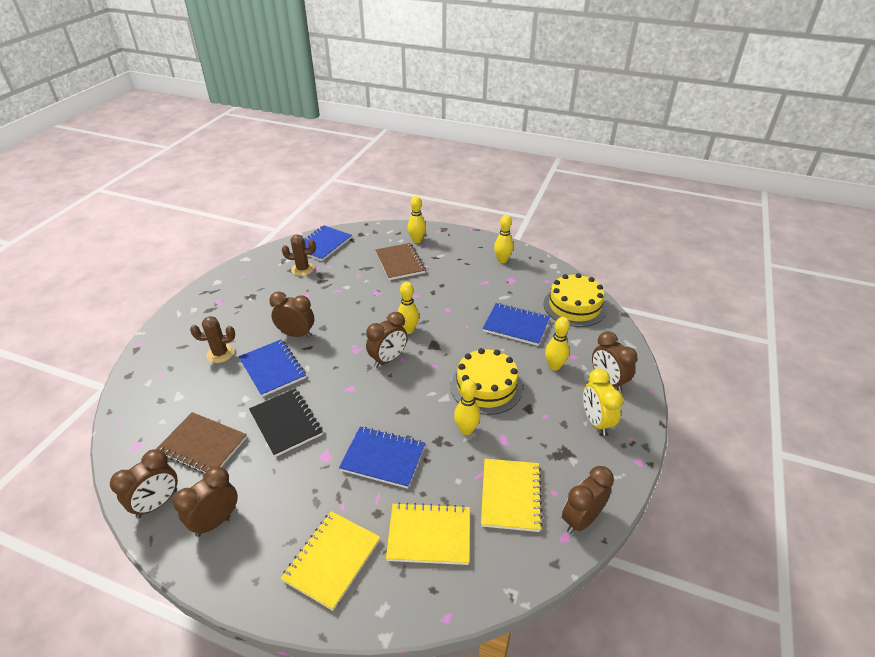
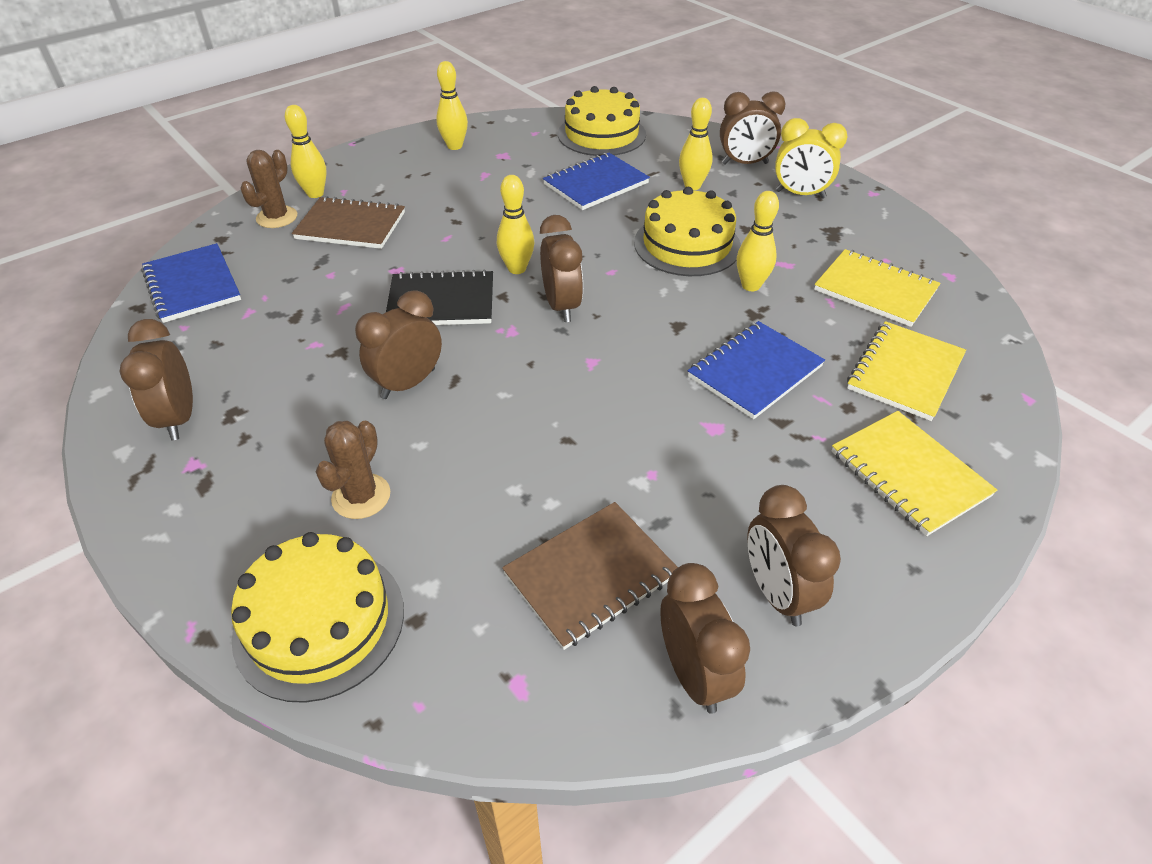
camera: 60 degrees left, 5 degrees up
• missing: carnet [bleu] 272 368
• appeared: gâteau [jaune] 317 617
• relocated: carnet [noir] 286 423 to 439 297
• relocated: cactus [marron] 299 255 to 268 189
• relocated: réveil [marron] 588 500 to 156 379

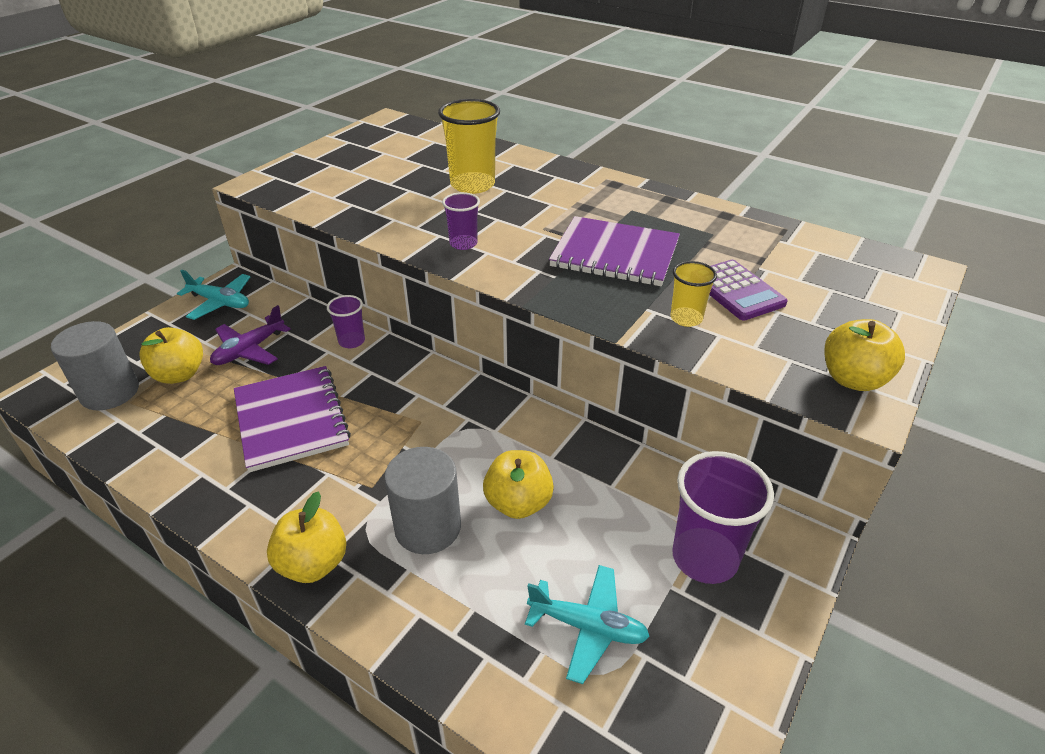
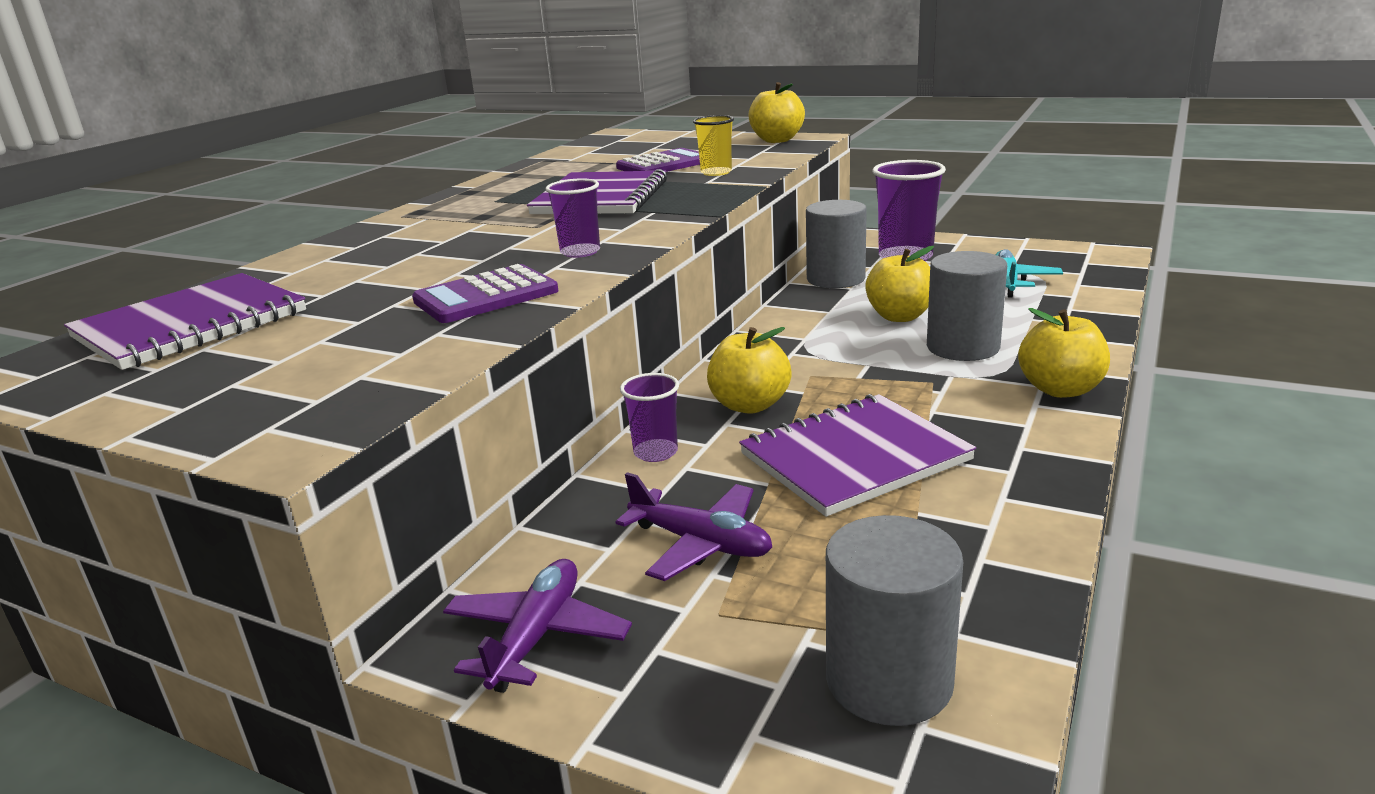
camera: 95 degrees left, 15 degrees down
• missing: gobelet [jaune] 469 146
• appeared: carnet [violet] 185 321
• appeared: calculatrice [violet] 485 293
• appeared: cylindre [gris] 836 244
• relocated: pomme [jaune] 171 355 to 749 370
• colour: avion [turquoise] 213 295 to avion [violet] 537 626

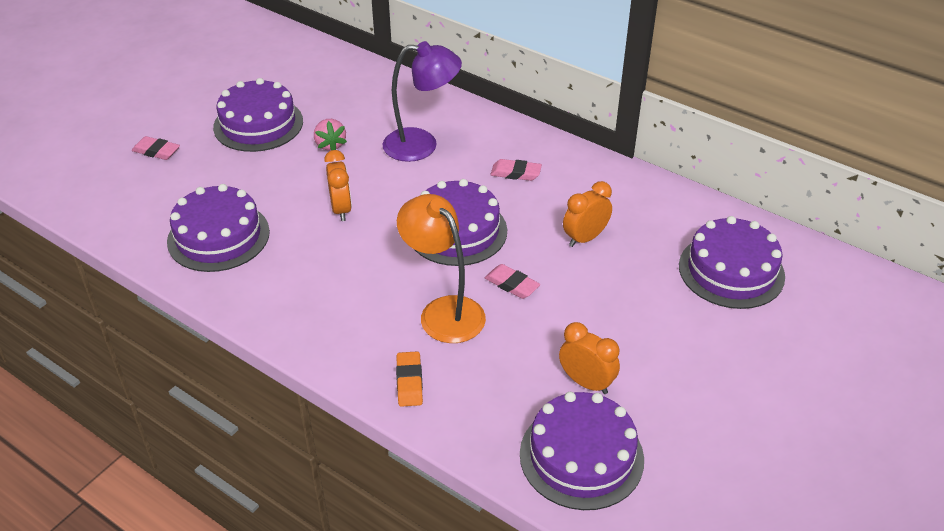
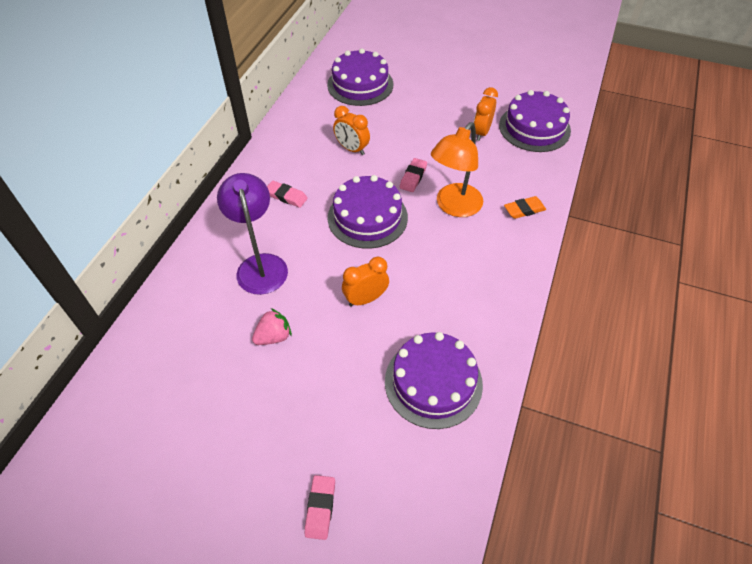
camera: 105 degrees left, 10 degrees up
• missing: gâteau [violet] 258 115
• spun: gomme [rose] 516 170 = 287 194 60 degrees counterclockwise

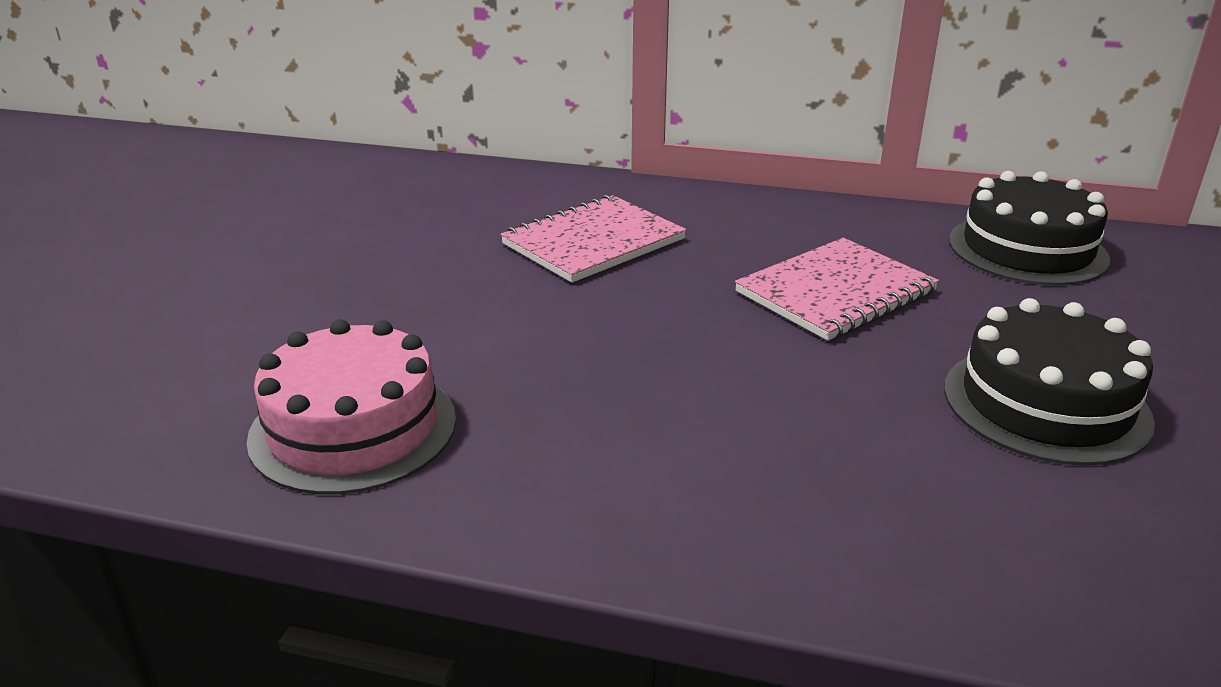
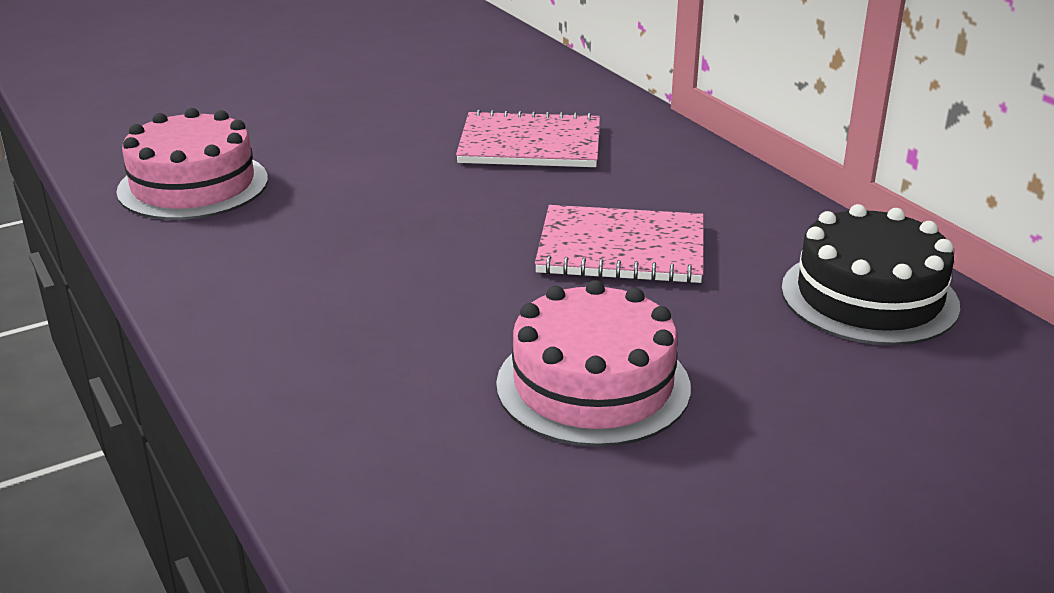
camera: 45 degrees right, 0 degrees up
• colour: gâteau [noir] 1049 382 to gâteau [rose] 593 363

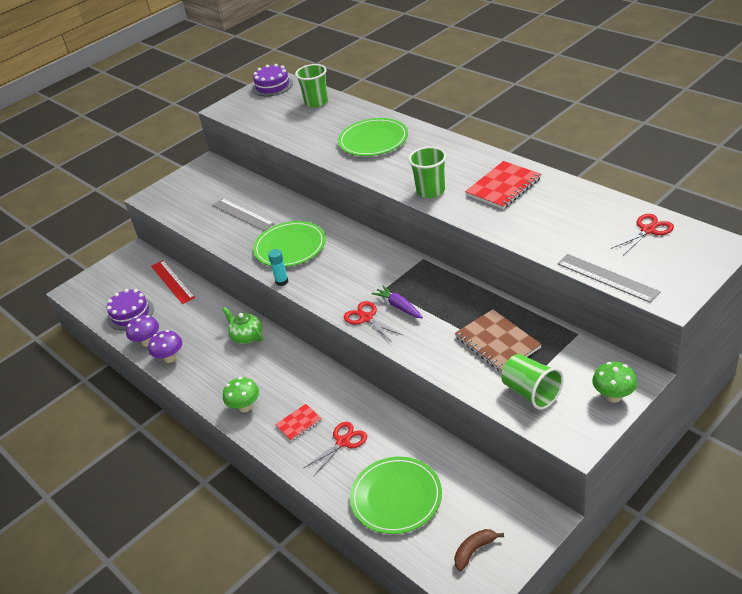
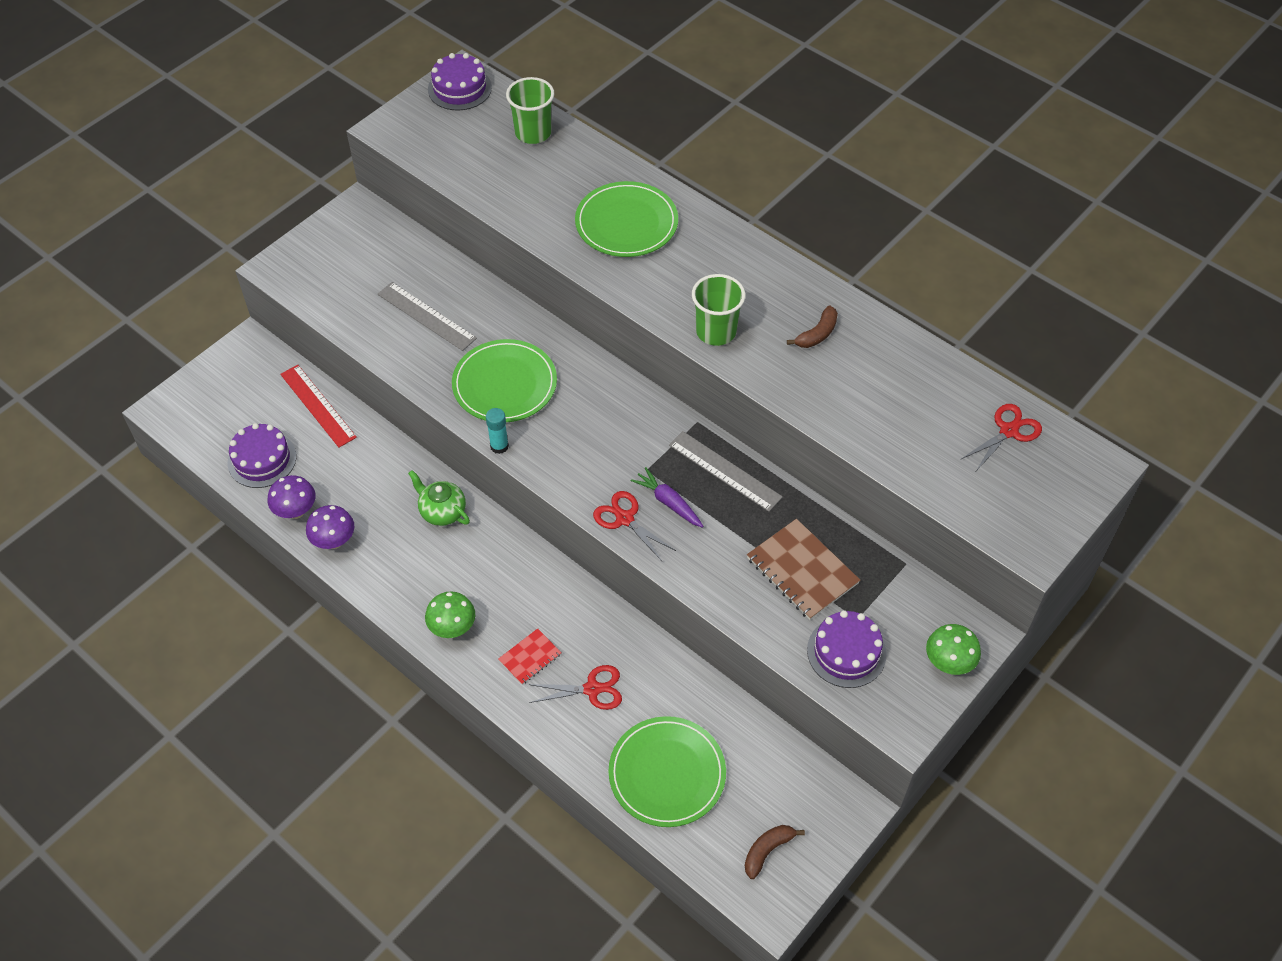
camera: 10 degrees left, 15 degrees up
• relocated: règle [gris] 609 278 to 726 471
• exchanged: carnet [rouge] 503 185 to banane [marron] 812 326
• exchanged: gobelet [vert] 532 382 to gâteau [violet] 846 649
• spun: ciseaux [rouge] 335 449 = 575 687 45 degrees clockwise

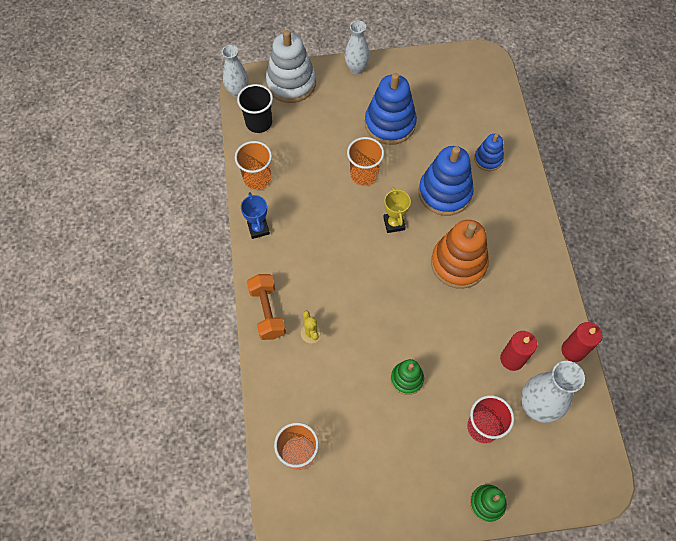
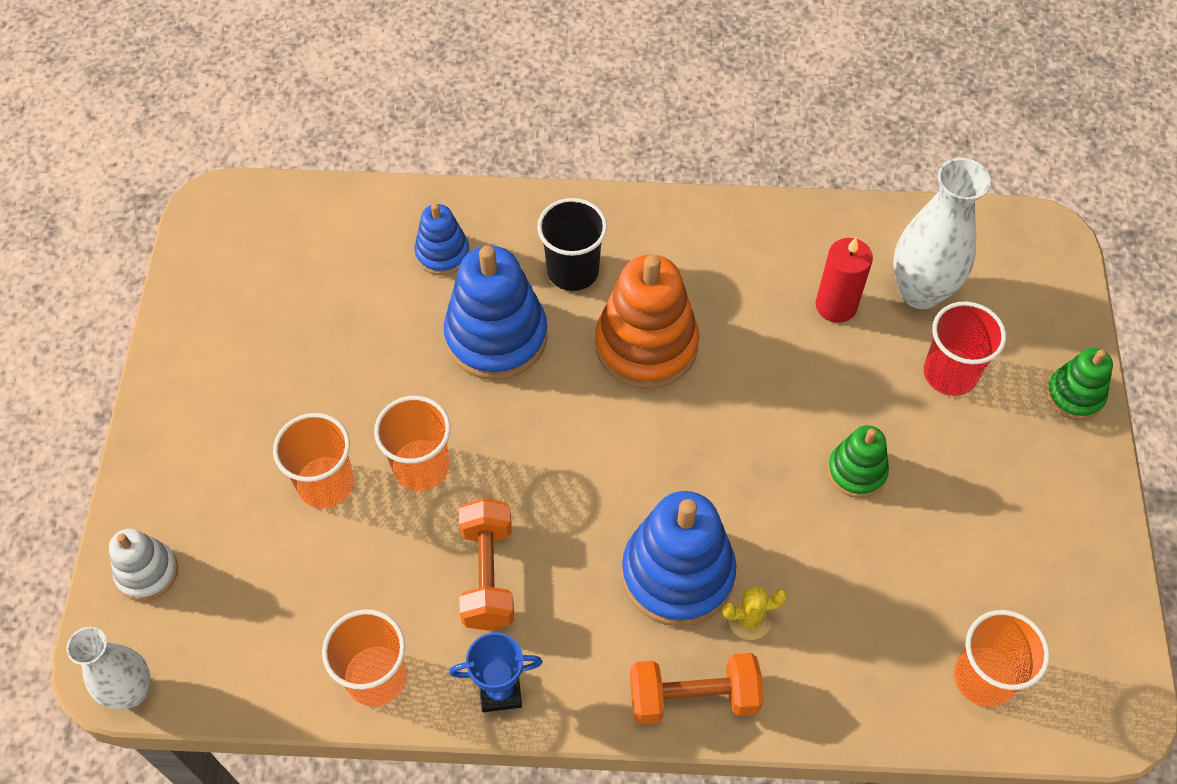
camera: 80 degrees left, 5 degrees down
• missing: vase [blanc] 357 47
• missing: trophée [jaune] 397 210
• missing: bougie [rouge] 582 342
• appeared: gobelet [orange] 313 461
• appeared: haltère [orange] 486 564
• relocated: gobelet [noir] 255 108 to 572 244
• relocated: jouet à empiler [bleu] 391 109 to 679 559
• size: jouet à empiler [blanc] 291 66 = 143 565 x0.55

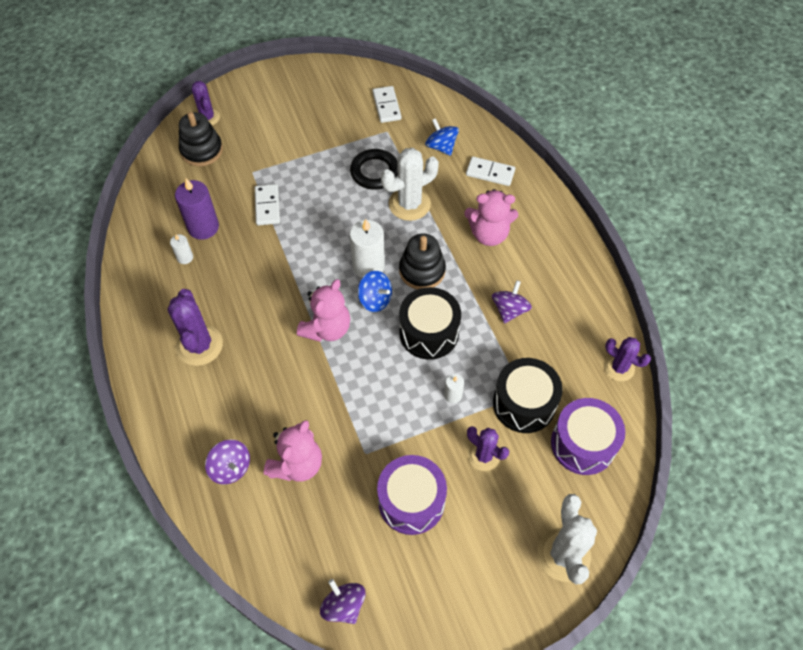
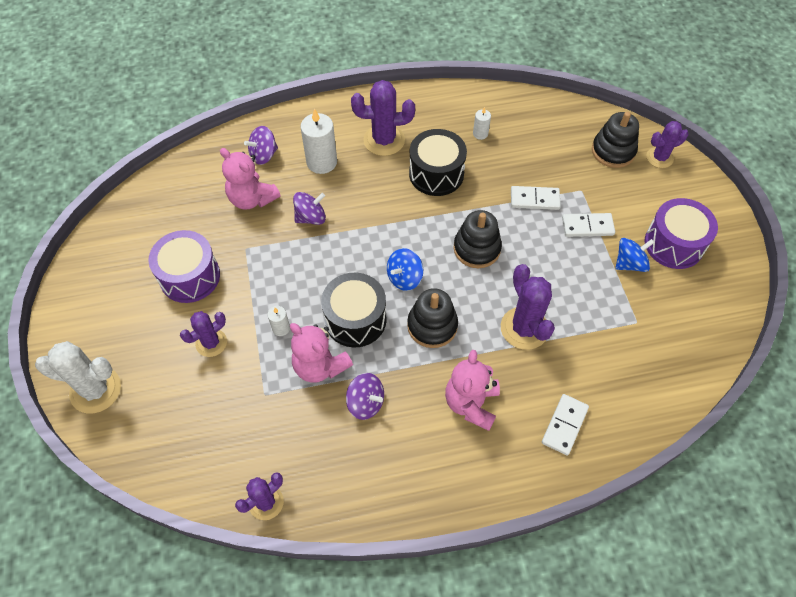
camera: 100 degrees right, 0 degrees up
• missing: bougie [violet] 197 209
• missing: anneau [noir] 374 169
• appeared: jouet à empiler [noir] 478 239
• relocated: ours en peluche [rose] 323 310 to 321 353
• relocated: toupie [violet] 343 601 to 309 208
• relocated: bougie [blanc] 367 248 to 319 141
• relocated: domino [blanc] 387 104 to 588 225
• relocated: toupie [bleu] 442 137 to 635 255
• relocated: tambour [noir] 528 395 to 438 162
• relocated: tambour [violet] 588 436 to 681 233
• colour: cactus [blanc] 410 184 to cactus [violet] 528 307

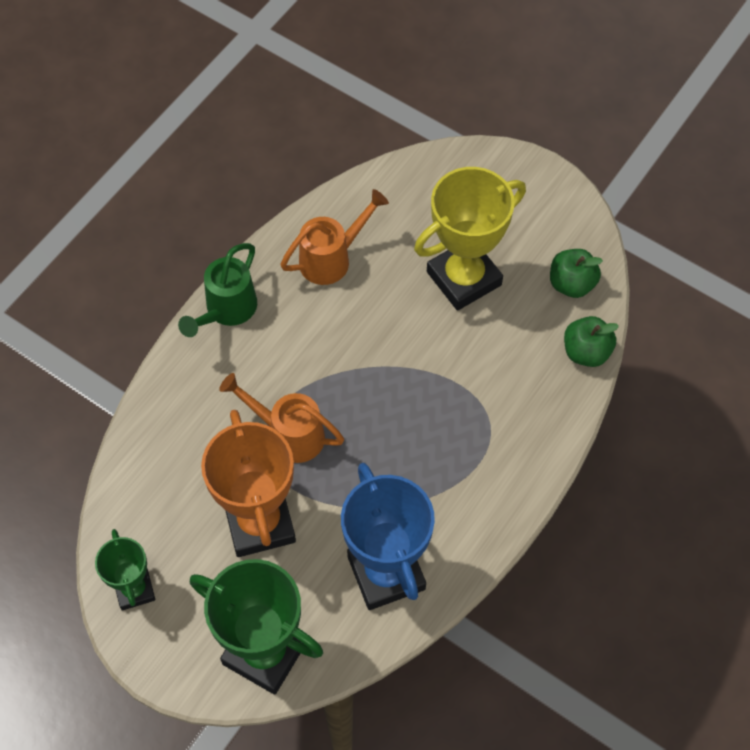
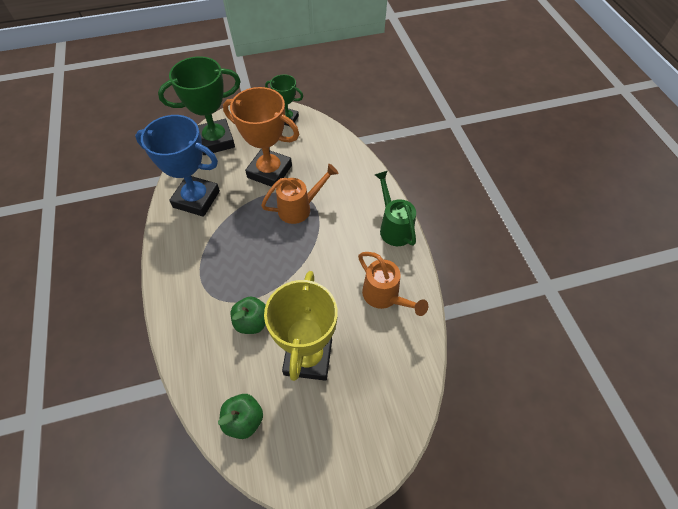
camera: 130 degrees right, 5 degrees down
• relocated: pomme [vert] 591 341 to 248 315
• spun: arrosoir [orange] 334 237 = 393 284 45 degrees counterclockwise

